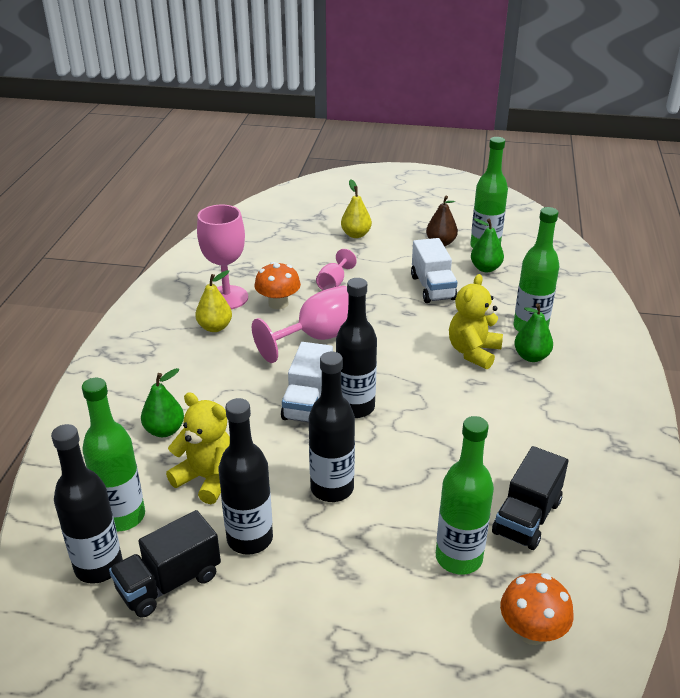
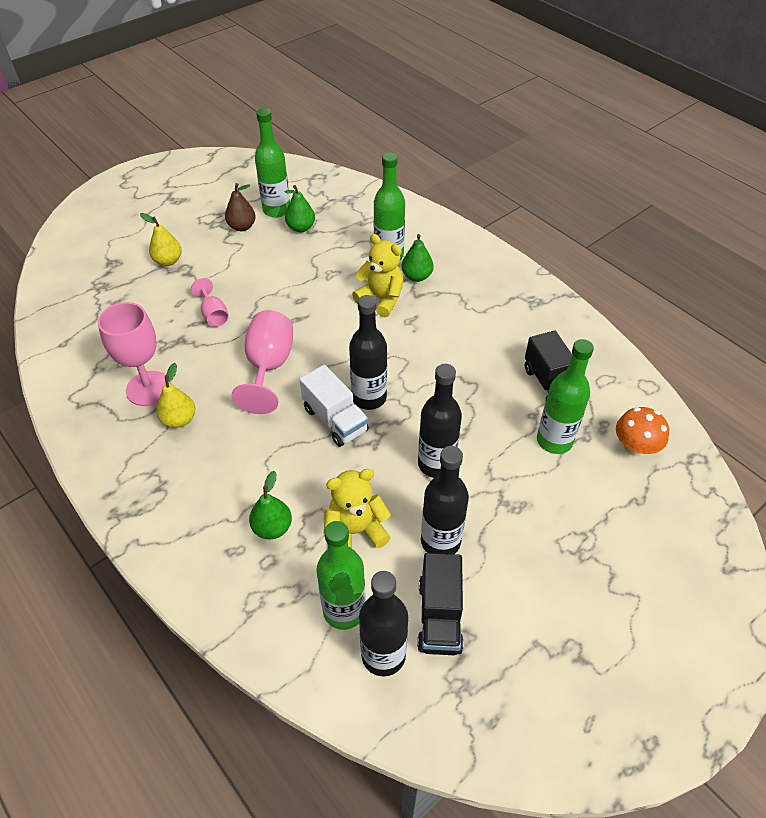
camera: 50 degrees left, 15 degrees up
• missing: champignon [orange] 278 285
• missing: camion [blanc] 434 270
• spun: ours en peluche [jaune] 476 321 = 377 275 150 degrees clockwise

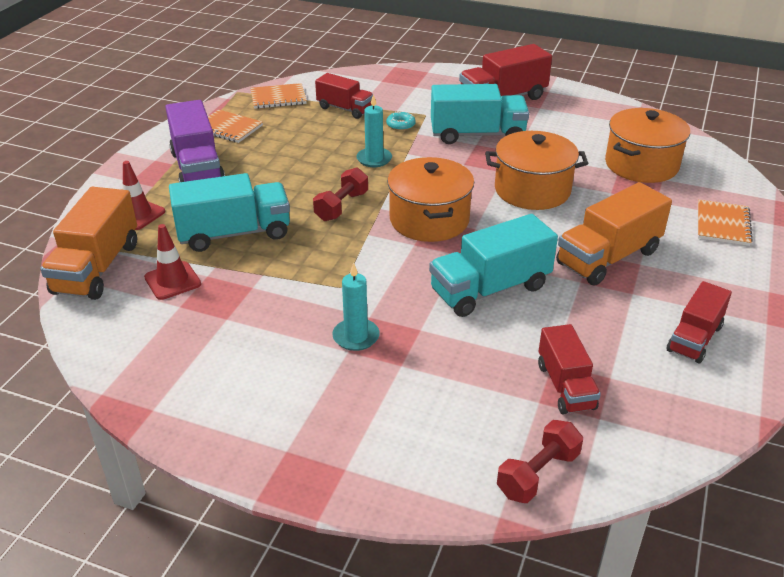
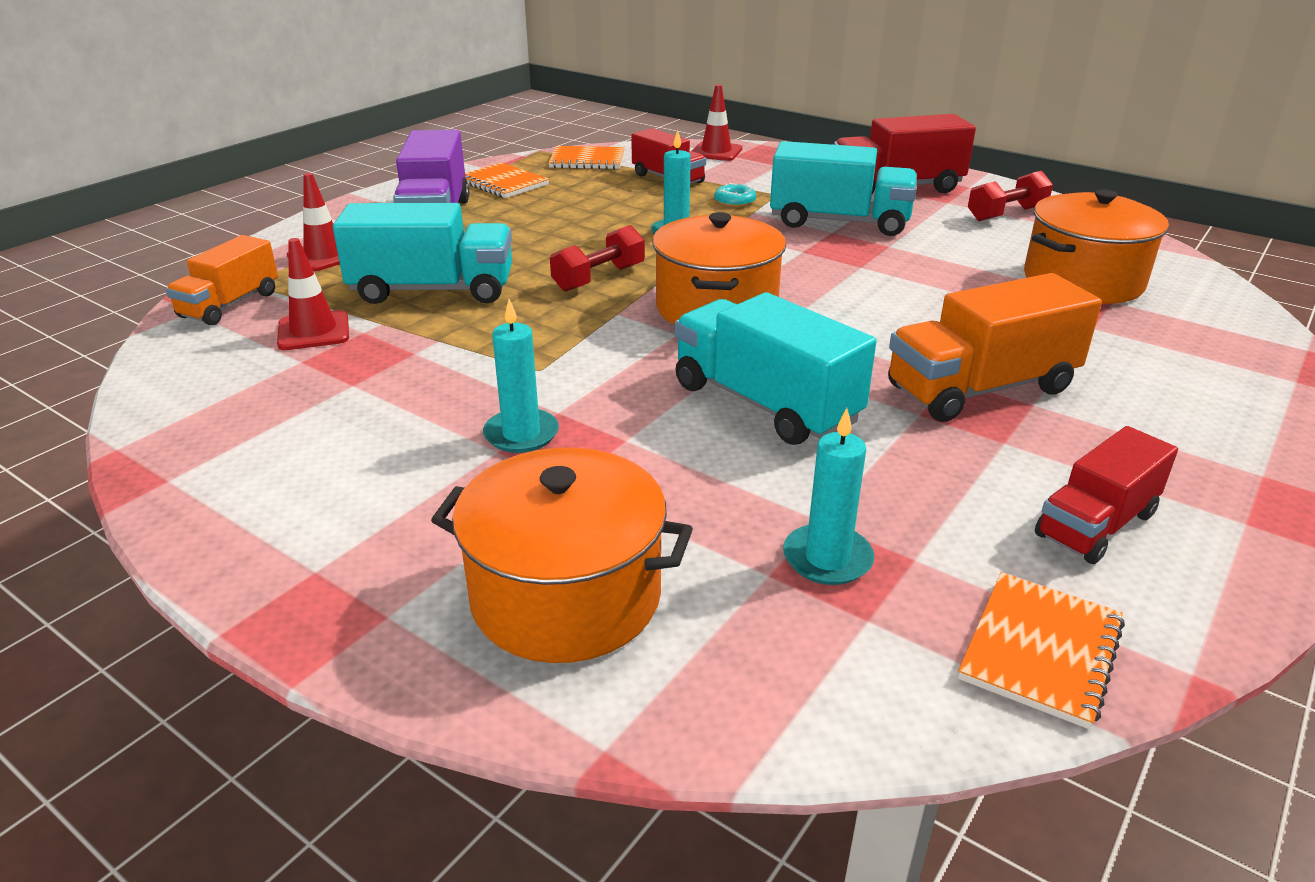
camera: 15 degrees right, 5 degrees down
• appeared: cône de chantier [rouge] 717 122
• relocated: marmite [orange] 537 170 to 562 555
• relocated: haltère [rouge] 540 461 to 1010 196
• relocated: carnet [orange] 725 222 to 1041 650
• exchanged: camion [rouge] 569 369 to bougie [turquoise] 828 496
• spun: camion [turquoise] 493 265 = 775 368 60 degrees clockwise
• size: camion [orange] 88 243 = 222 280 x0.64

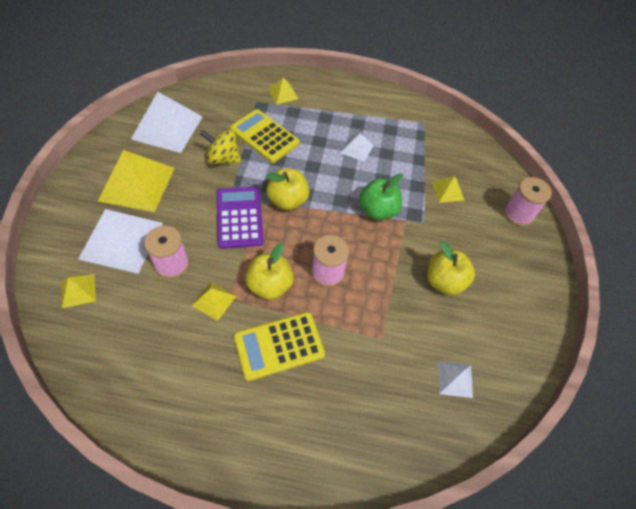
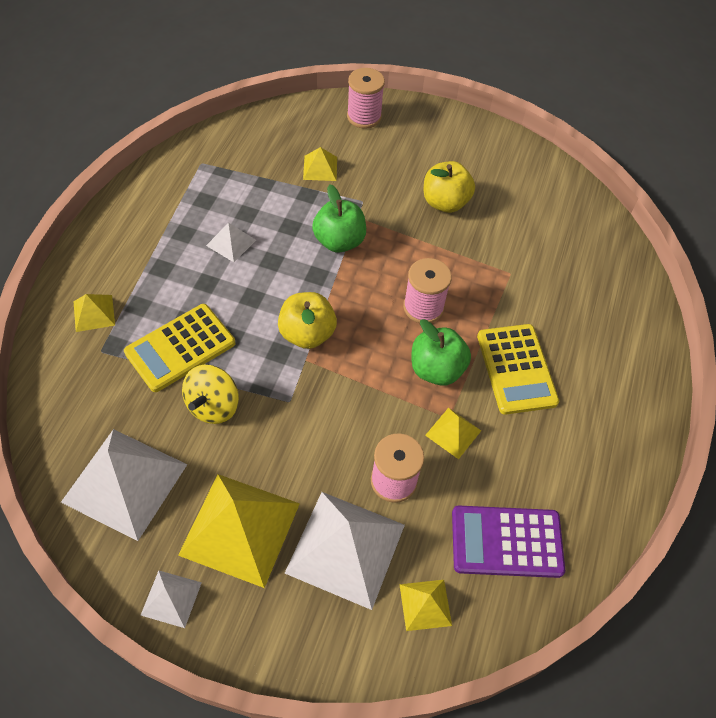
camera: 80 degrees left, 0 degrees up
• relocated: calculatrice [violet] 240 218 to 508 541
• relocated: pyramide [blanc] 455 379 to 171 599
• colour: pomme [jaune] 269 271 to pomme [vert] 441 352

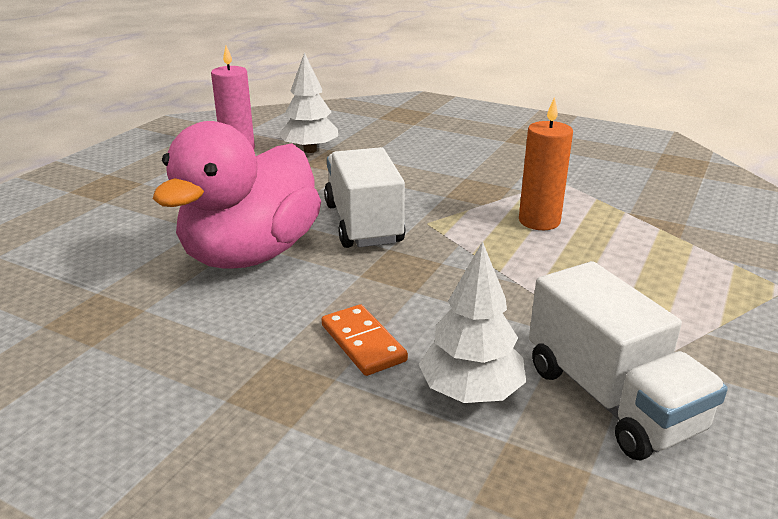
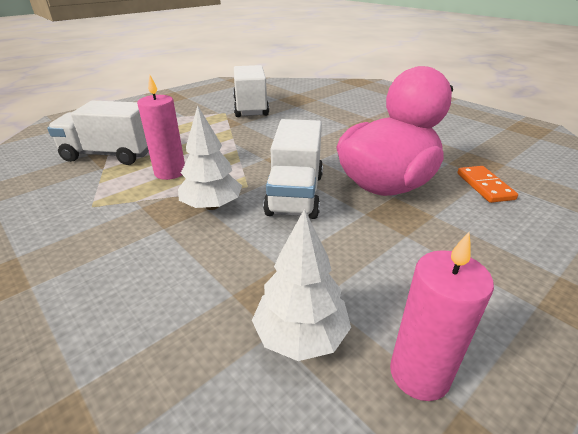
camera: 160 degrees left, 5 degrees up
• appeared: camion [blanc] 98 132
• relocated: domino [orange] 365 340 to 487 184
• relocated: arbre [blanc] 472 322 to 210 158
• colour: bougie [orange] 546 163 to bougie [rose] 161 127

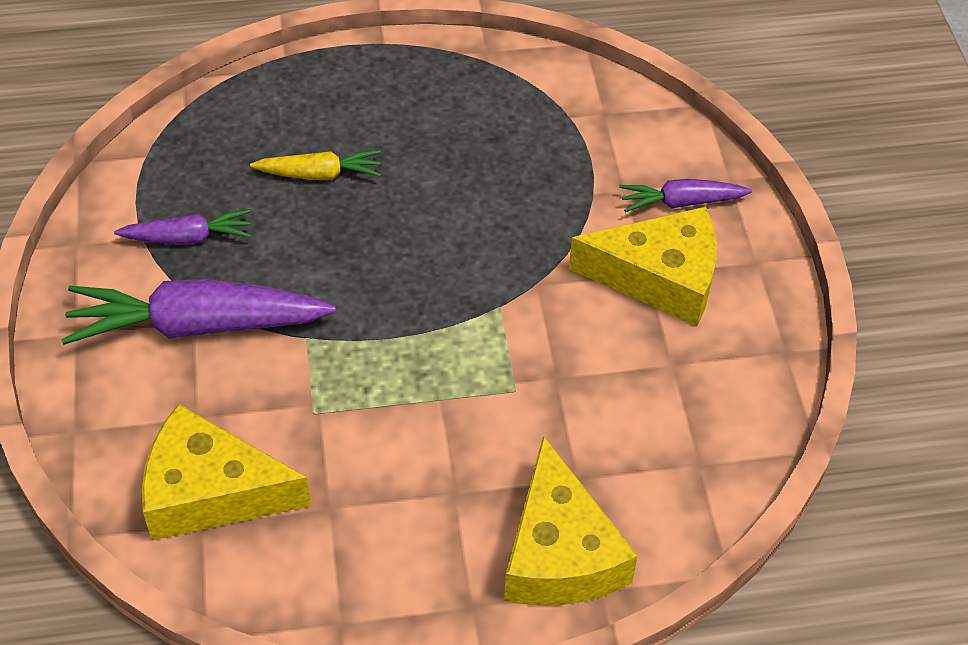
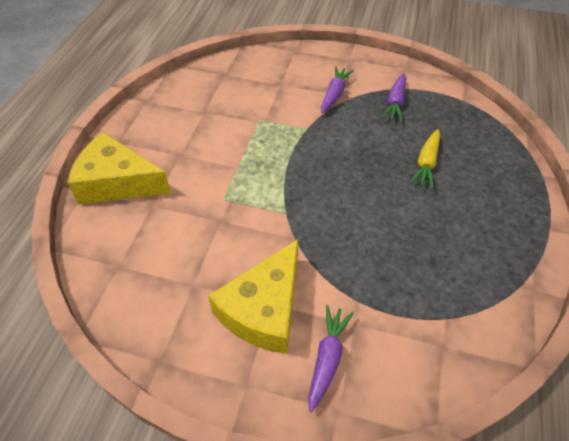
camera: 115 degrees right, 0 degrees up
• missing: fromage [jaune] 226 472
• size: carotte [violet] 198 312 = 337 89 x0.53

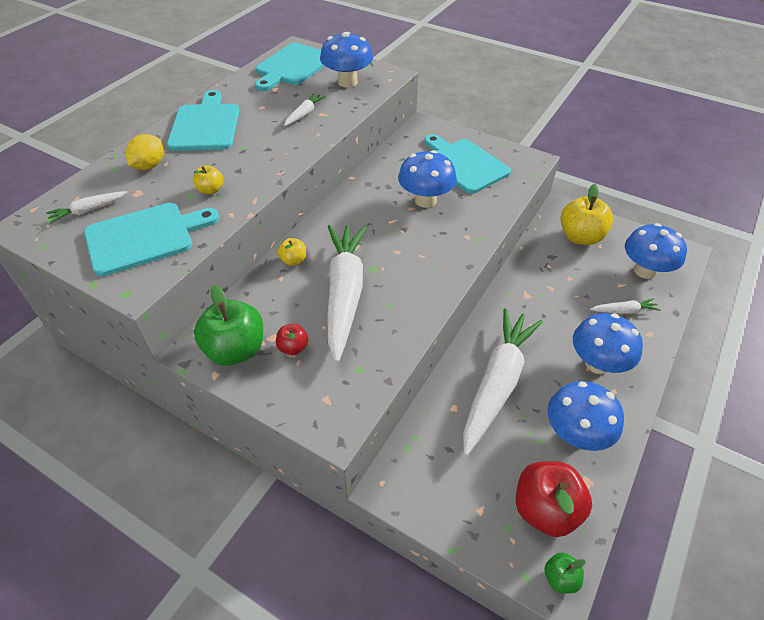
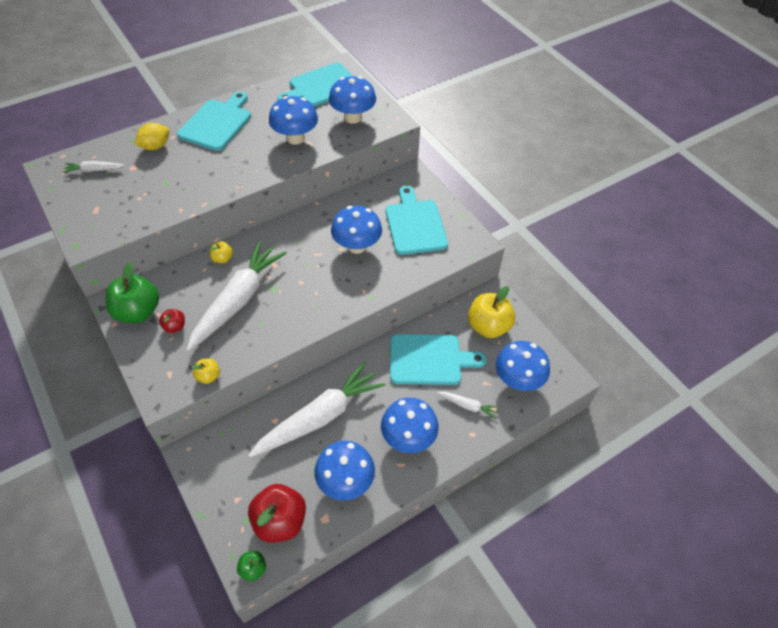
camera: 25 degrees right, 5 degrees up
• relocated: planche à découper [turquoise] 151 239 to 438 359
• relocated: pomme [jaune] 208 179 to 206 371
• exchanged: carotte [blanc] 305 109 to champignon [bleu] 293 120

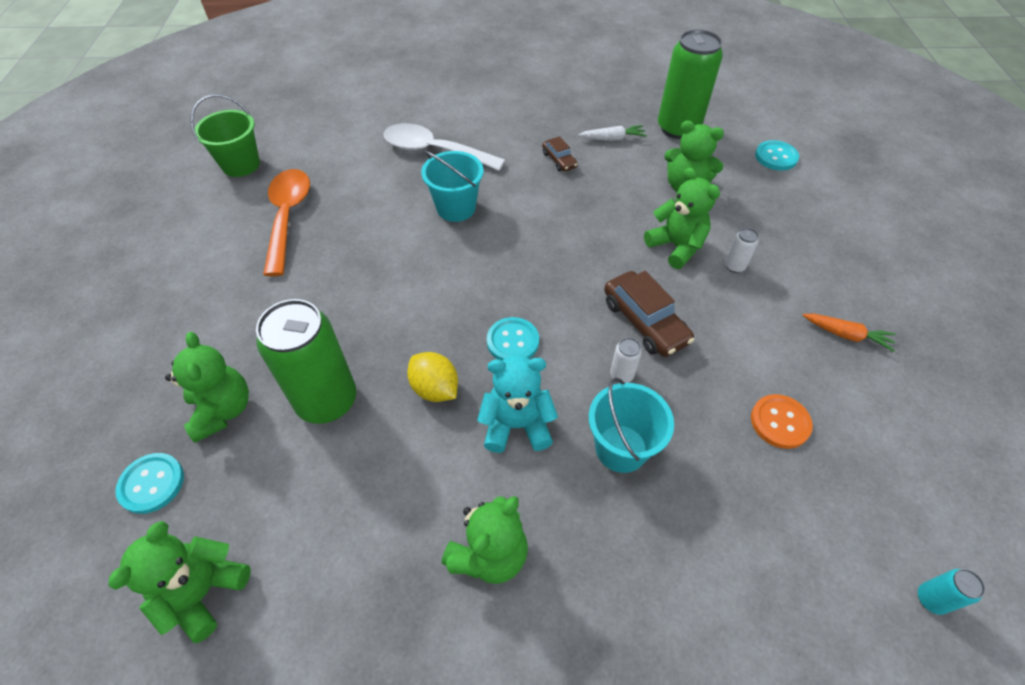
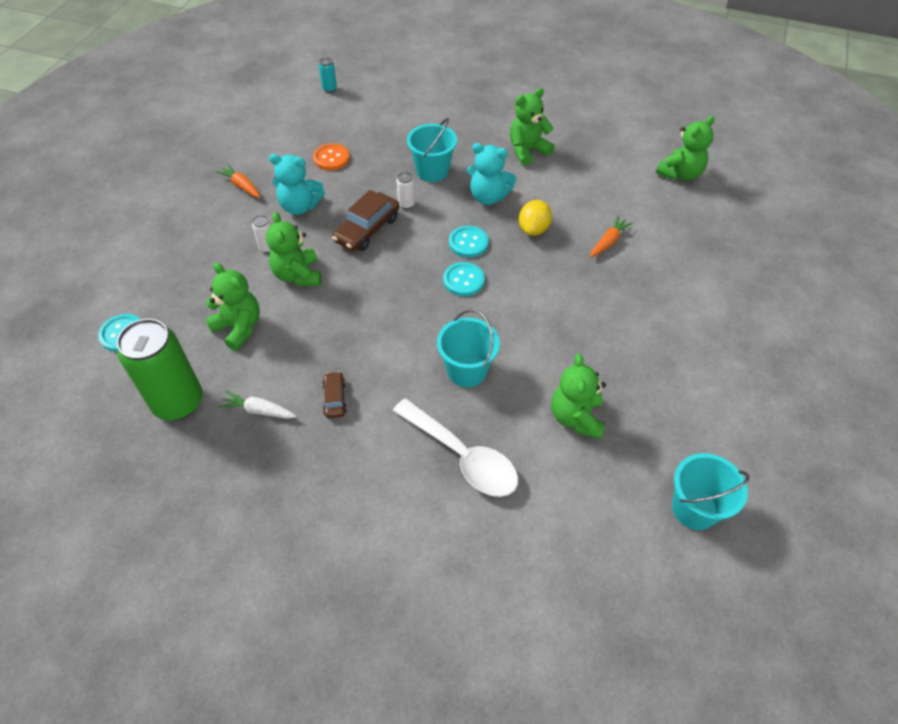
camera: 160 degrees left, 0 degrees up
• missing: cuillère [orange] 286 222
• appeared: ours en peluche [turquoise] 297 184
• relocated: bouton [turquoise] 149 483 to 464 279
• relocated: ours en peluche [vert] 207 387 to 578 396
• exchanged: canette [vert] 306 361 to carotte [orange] 611 236
• colour: seau [vert] 225 135 to seau [turquoise] 710 491
• spun: citron [jaune] 432 377 = 535 218 45 degrees clockwise
• spun: voiture [marron] 649 314 = 365 220 135 degrees counterclockwise

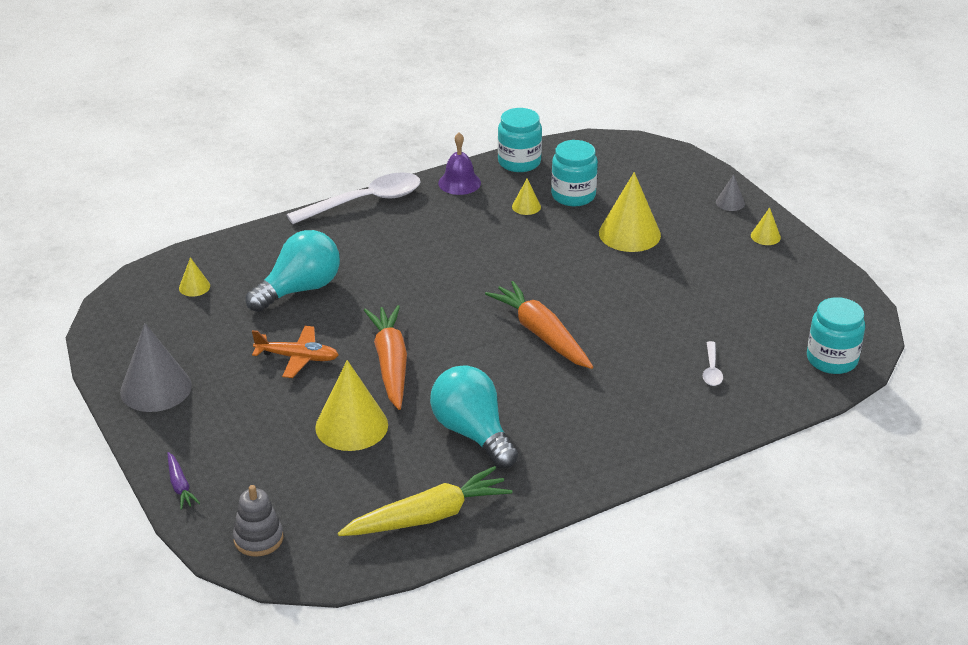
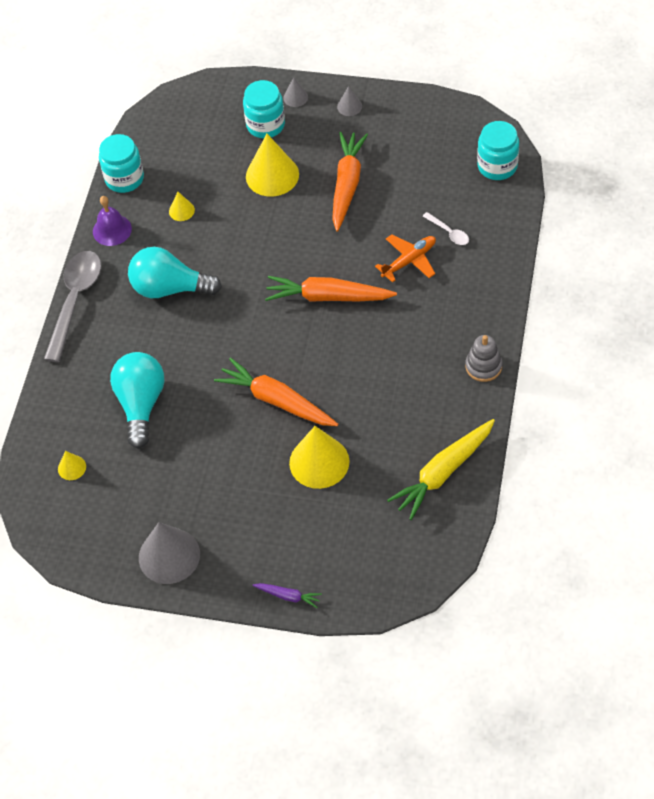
camera: 45 degrees left, 20 degrees up
• appeared: carotte [orange] 350 181
• relocated: jouet à empiler [gris] 258 521 to 483 358
• relocated: avion [orange] 295 352 to 405 258
• relocated: ampoule [turquoise] 474 417 to 175 272
• relocated: bocal [turquoise] 574 173 to 264 109
• colour: cuillère [blanc] 354 198 to cuillère [gris] 72 306
• colour: cône [jaune] 766 226 to cône [gris] 349 101
• spun: carotte [jaune] 425 501 = 441 469 150 degrees counterclockwise

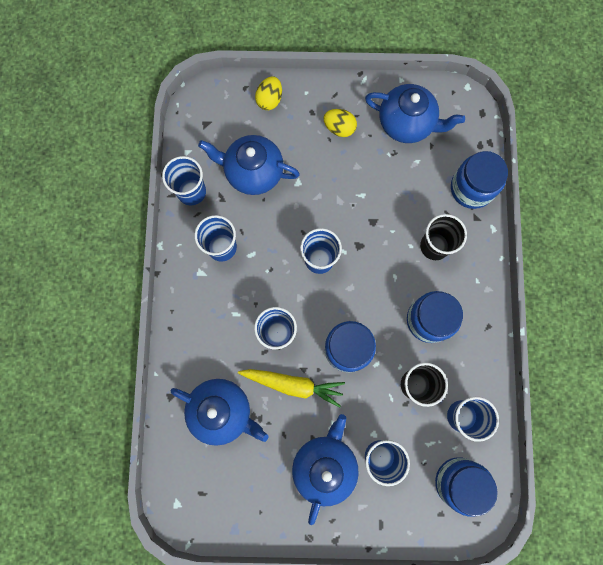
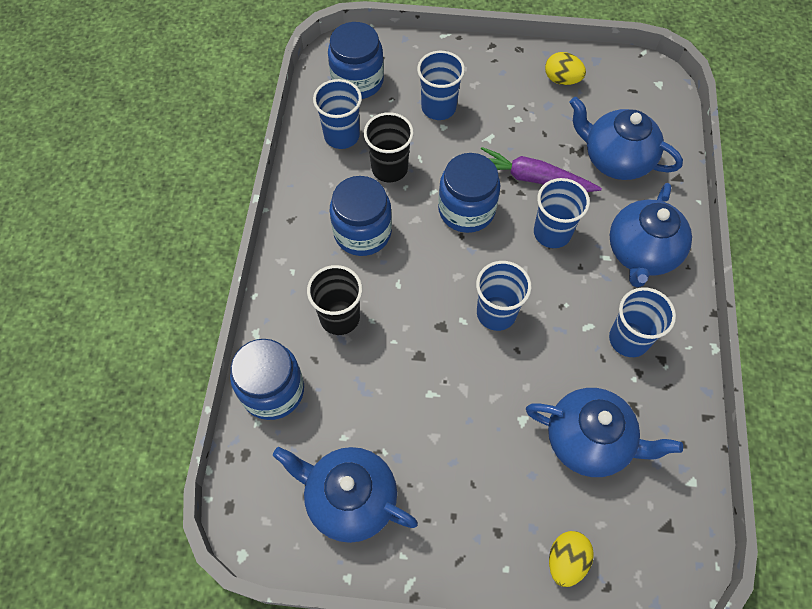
camera: 175 degrees left, 15 degrees down
• missing: gobelet [bleu] 184 180
• relocated: théière [bleu] 325 469 to 651 235
• relocated: œuf [jaune] 340 123 to 565 68
• colour: carotte [jaune] 291 388 to carotte [violet] 541 169

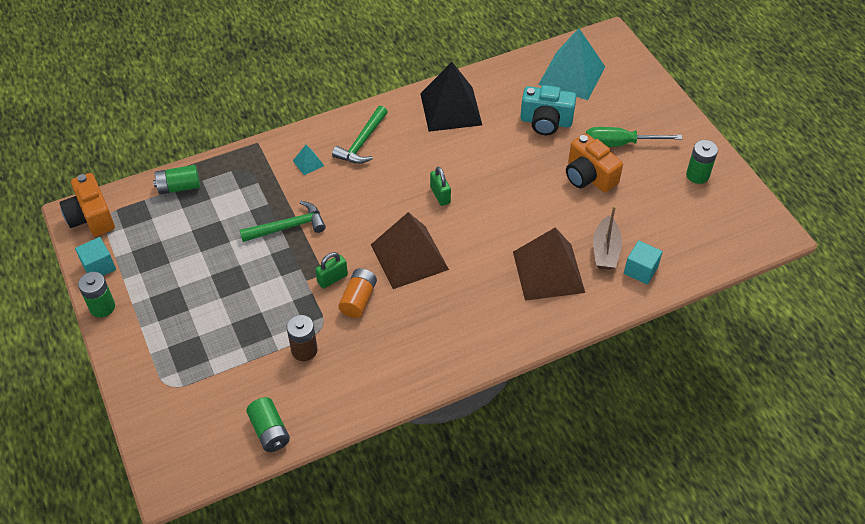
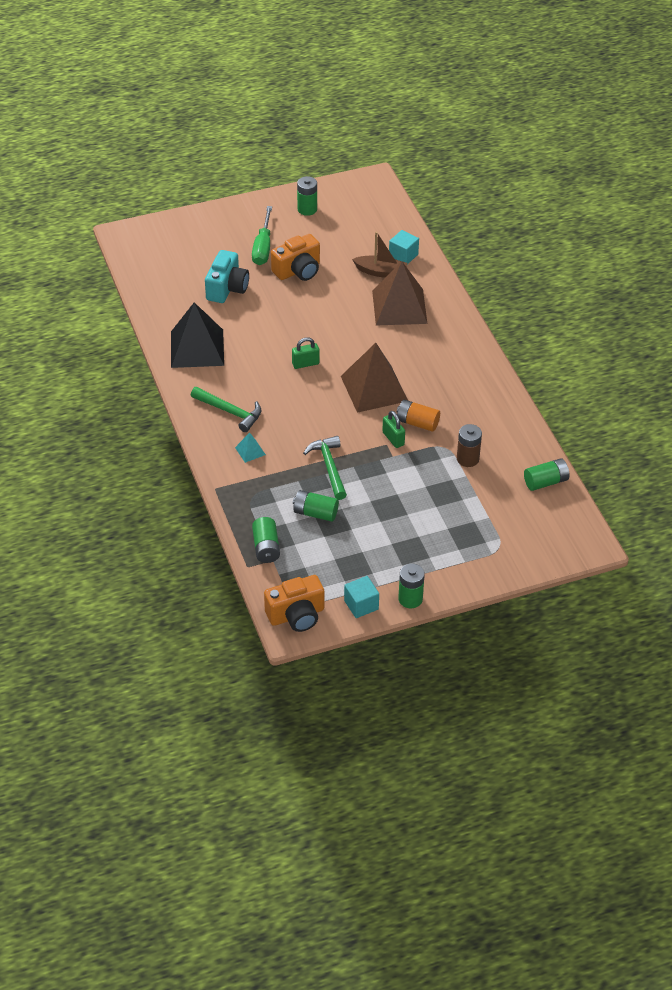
camera: 85 degrees left, 5 degrees down
• missing: pyramide [turquoise] 571 64
• appeared: pile [vert] 316 506

